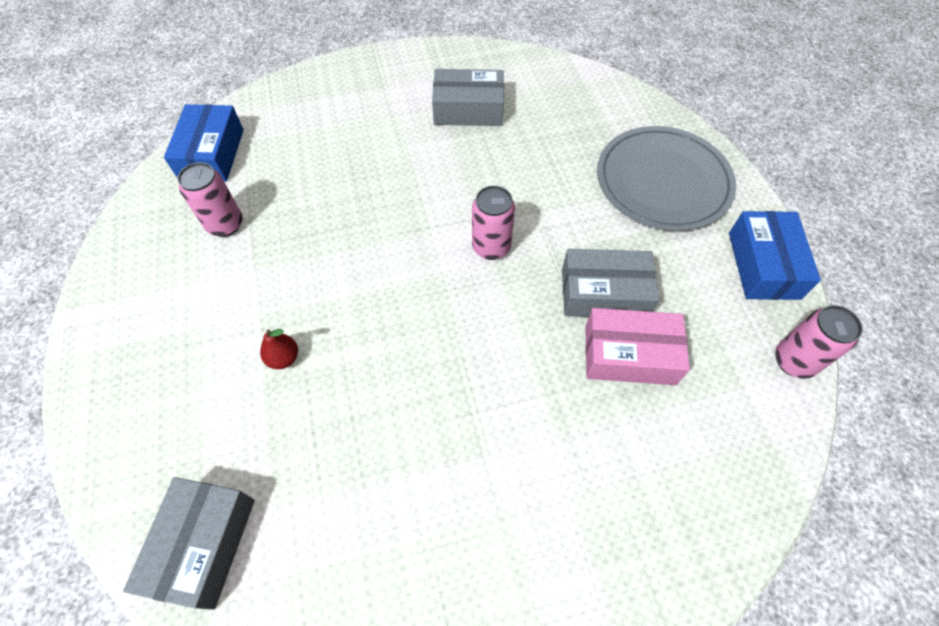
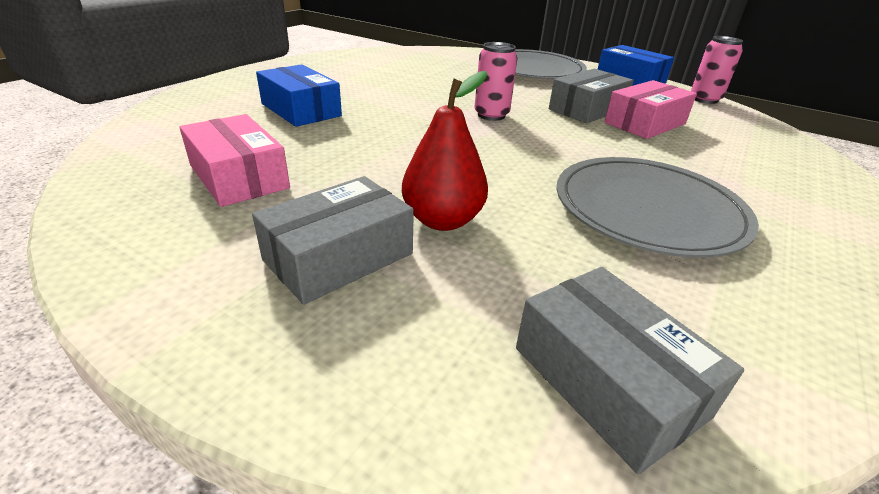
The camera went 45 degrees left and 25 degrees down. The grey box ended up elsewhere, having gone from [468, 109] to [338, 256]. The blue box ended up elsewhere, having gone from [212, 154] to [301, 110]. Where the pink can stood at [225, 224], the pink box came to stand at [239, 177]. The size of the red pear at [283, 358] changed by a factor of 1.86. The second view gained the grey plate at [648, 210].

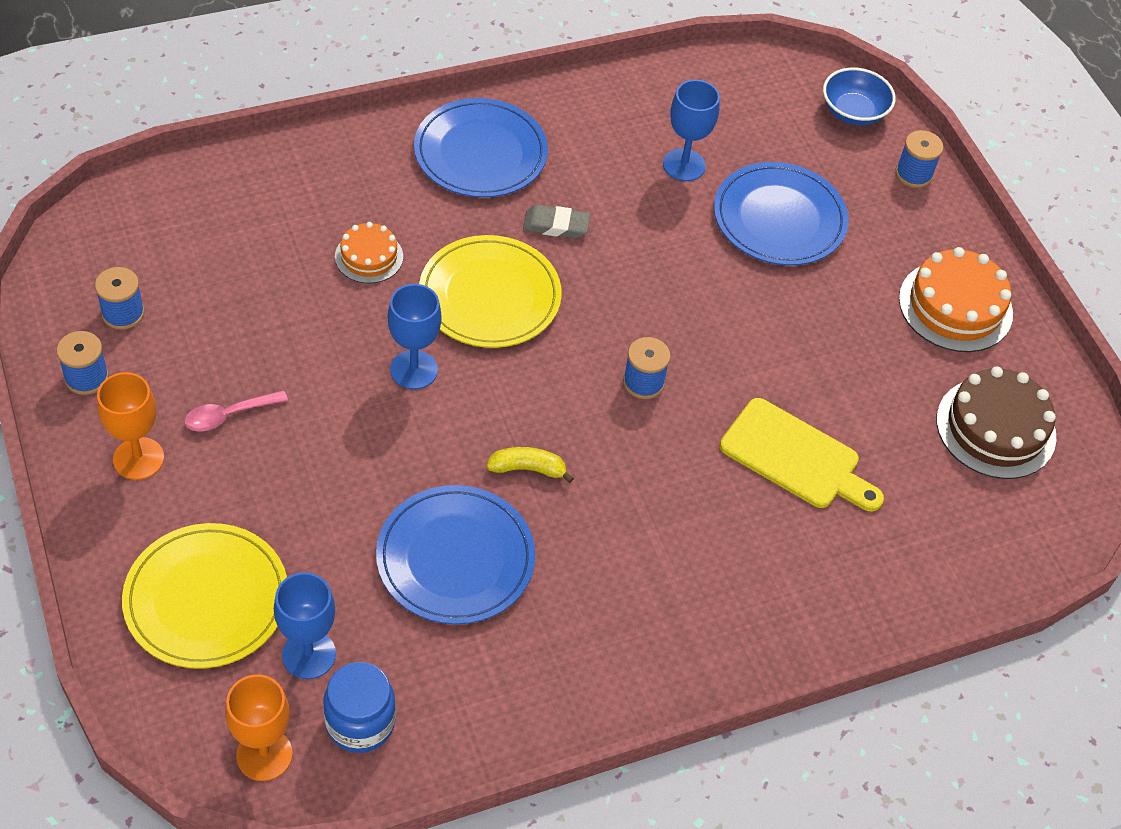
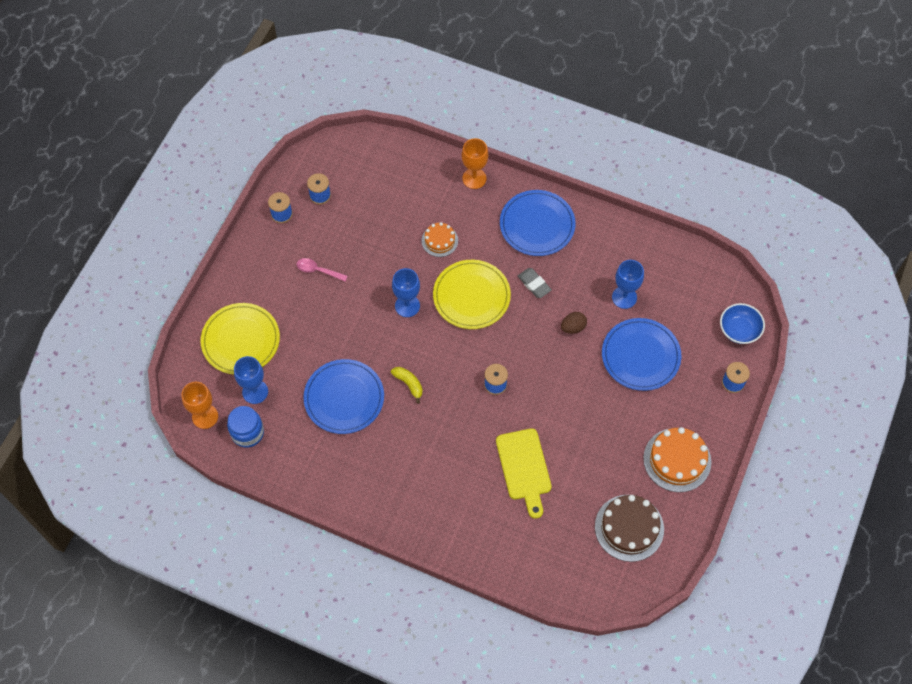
The camera went 50 degrees right and 10 degrees up. The orange goblet ended up elsewhere, having gone from [138, 458] to [474, 178]. The second view gained the brown egg at [573, 327].

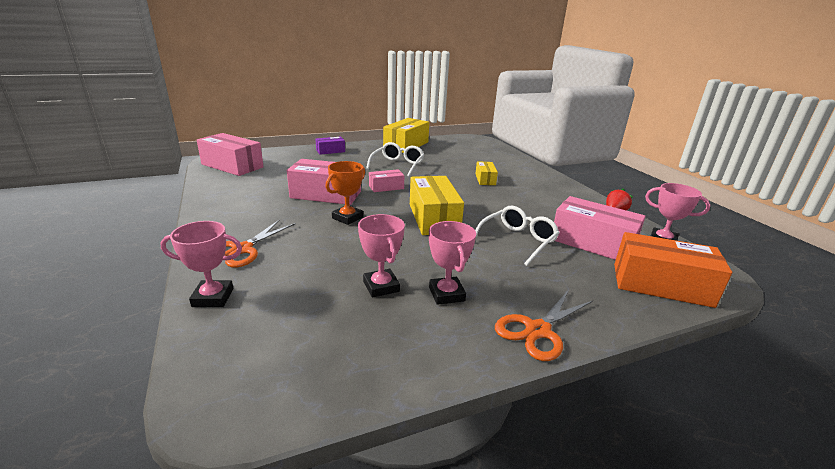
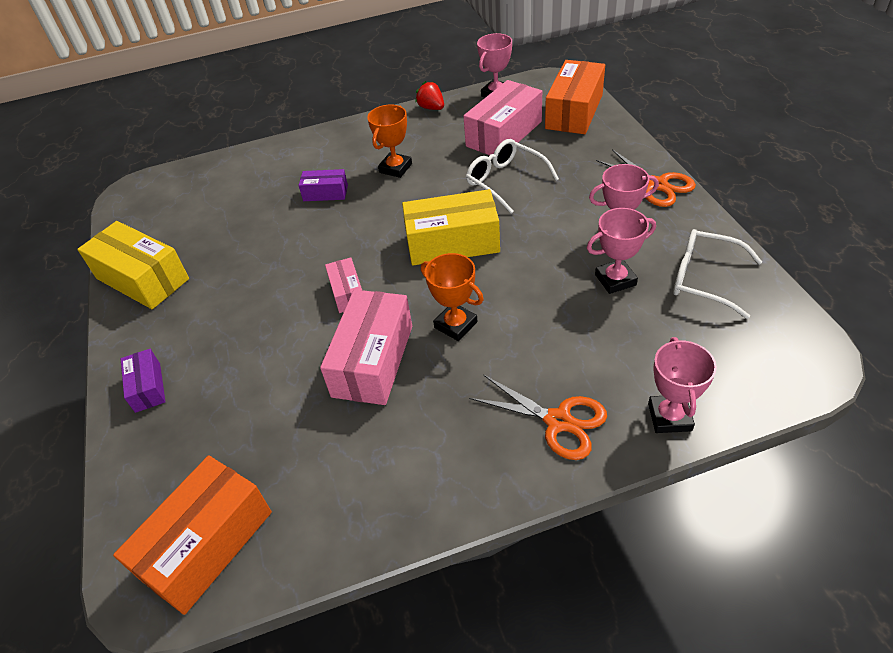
The camera went 80 degrees left and 20 degrees up. What was the pink box at [232, 166] turned into the orange box at [206, 544]. The white glasses ended up elsewhere, having gone from [398, 165] to [703, 279]. What was the yellow box at [485, 179] turned into the purple box at [325, 193]. The second view gained the orange trophy at [395, 168].

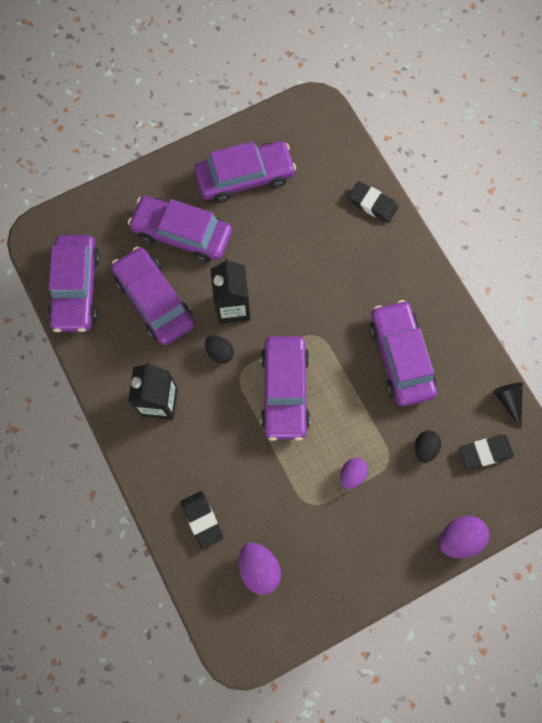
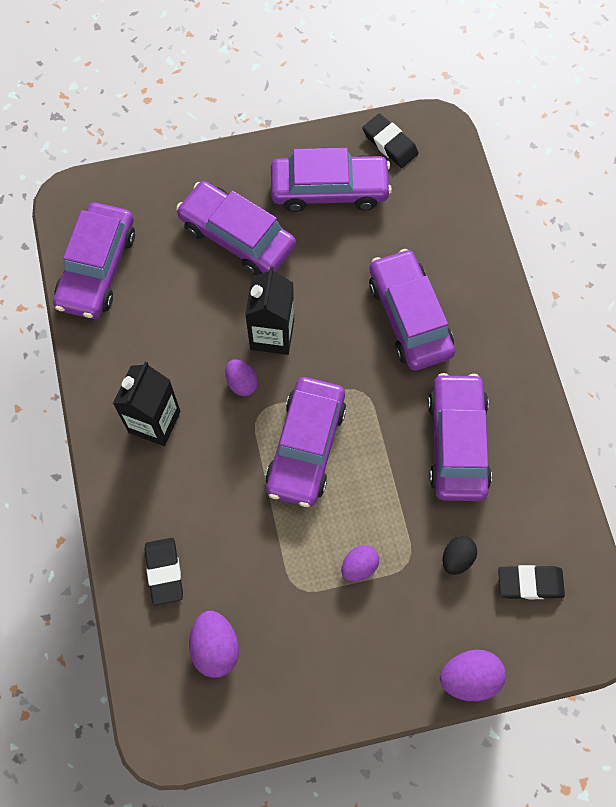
The camera went 15 degrees right and 5 degrees down. The black eraser ended up elsewhere, having gone from [372, 204] to [390, 143]. The purple car ended up elsewhere, having gone from [155, 300] to [409, 317]. What was the black egg at [220, 352] turned into the purple egg at [242, 383]. The second view lost the black cone at [508, 401].

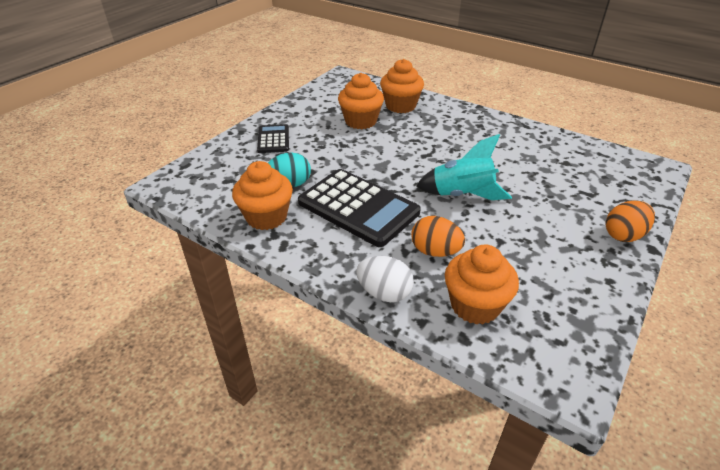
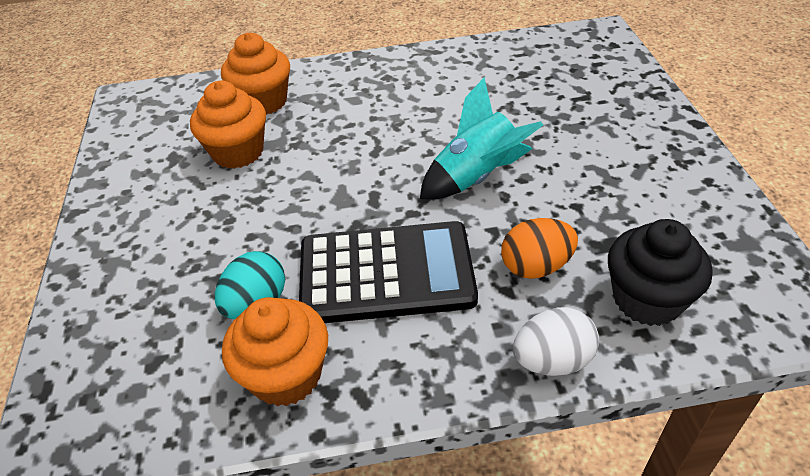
The camera went 40 degrees left and 5 degrees up. The second view lost the black calculator at [273, 139]. The second view lost the orange egg at [623, 235]. What was the orange cupcake at [475, 305] turned into the black cupcake at [647, 299].

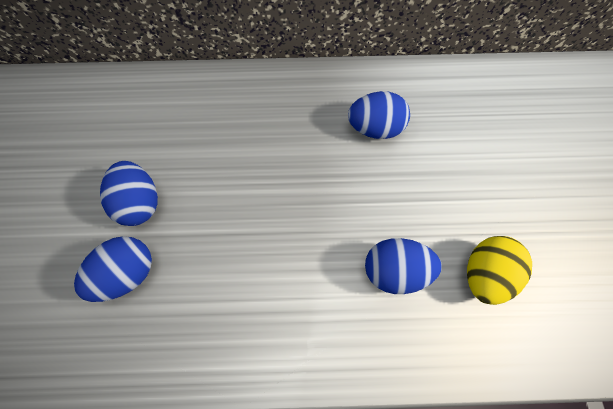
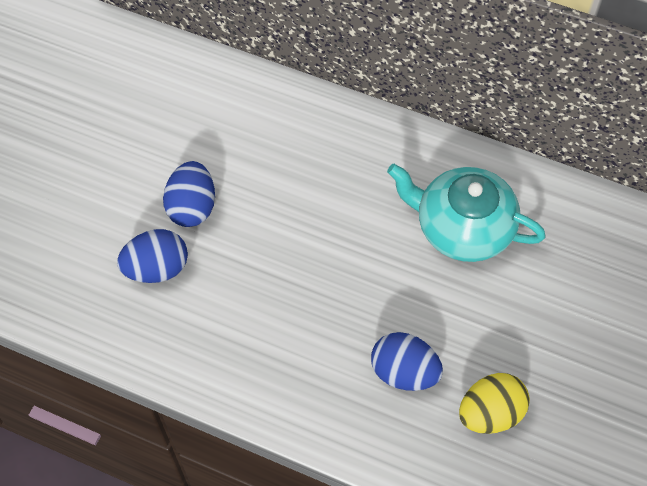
The camera went 25 degrees right and 5 degrees down. Where the blue egg stood at [375, 129], the turquoise teapot came to stand at [462, 227].

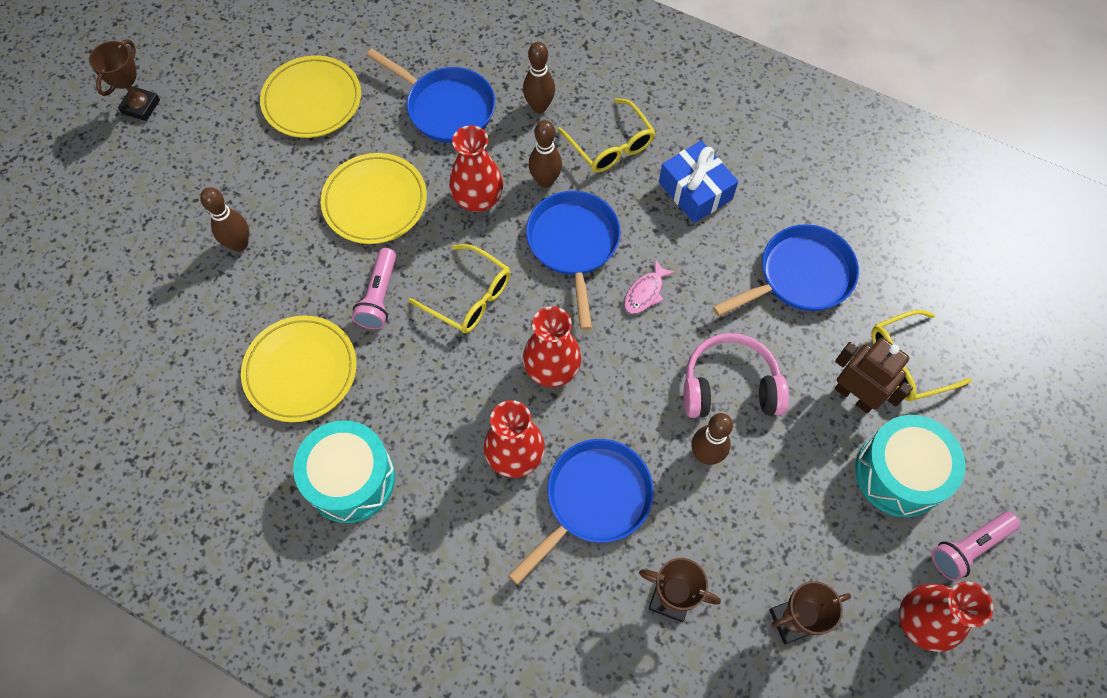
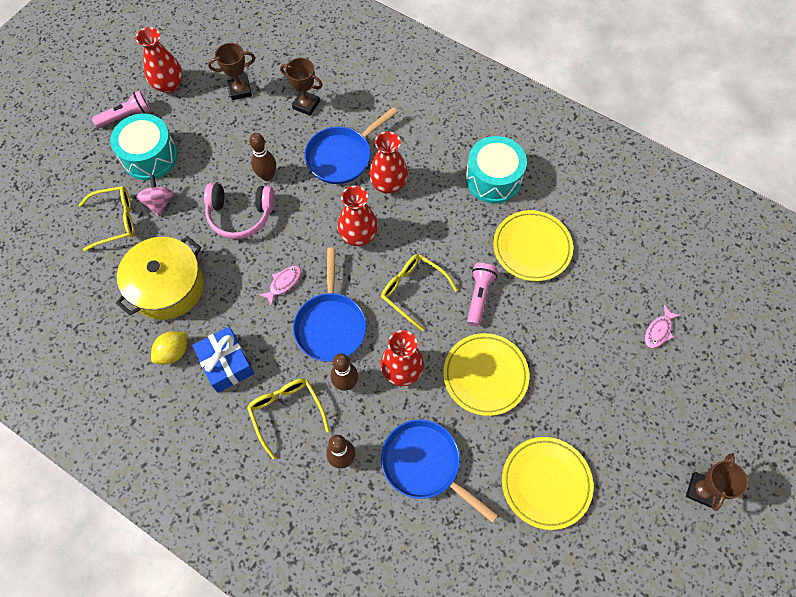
The camera went 175 degrees left and 0 degrees up. The second view lost the brown bowling pin at [239, 244]. Where the blue pan stood at [799, 276], the yellow pot came to stand at [167, 286]. Where the brown robot stood at [854, 395], the pink spinning top came to stand at [159, 203]. The second view gained the pink fish at [658, 331]. The second view gained the yellow lemon at [173, 352].

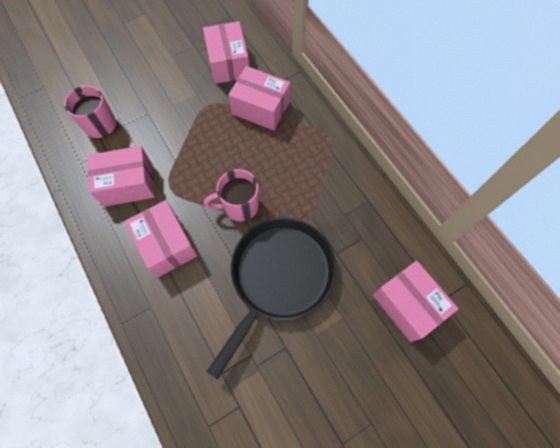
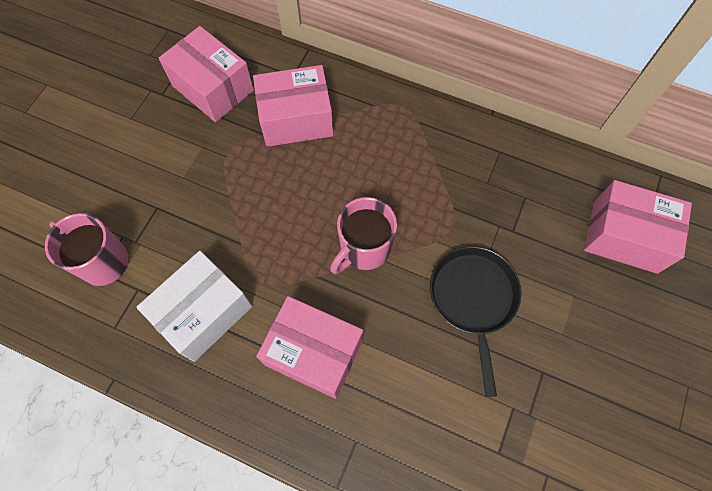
The camera went 35 degrees left and 0 degrees up. What was the pink box at [128, 184] turned into the white box at [203, 313]. The size of the black pan at [279, 277] changed by a factor of 0.63.

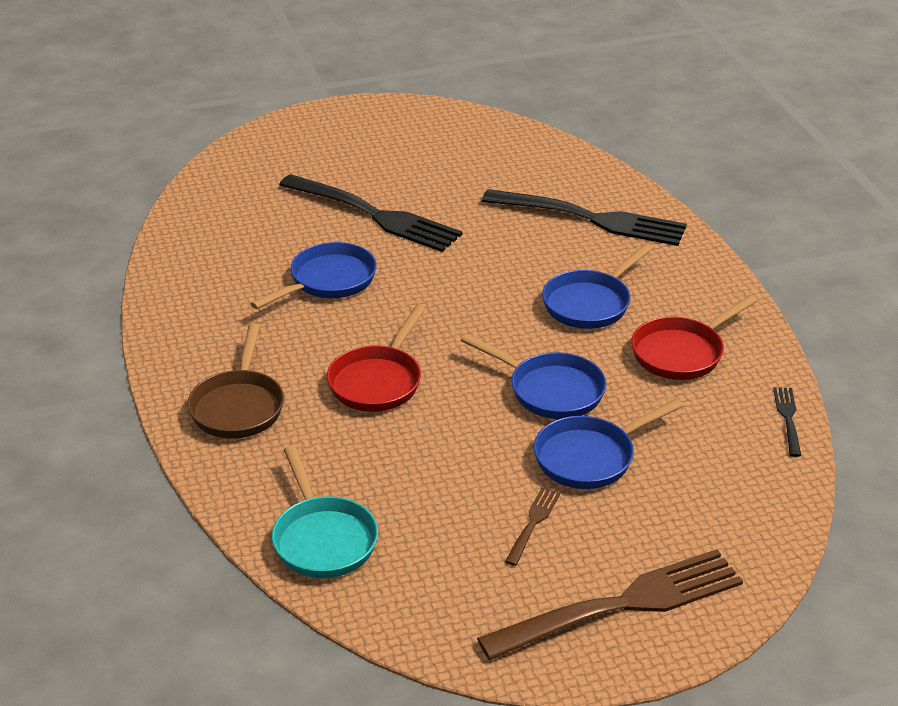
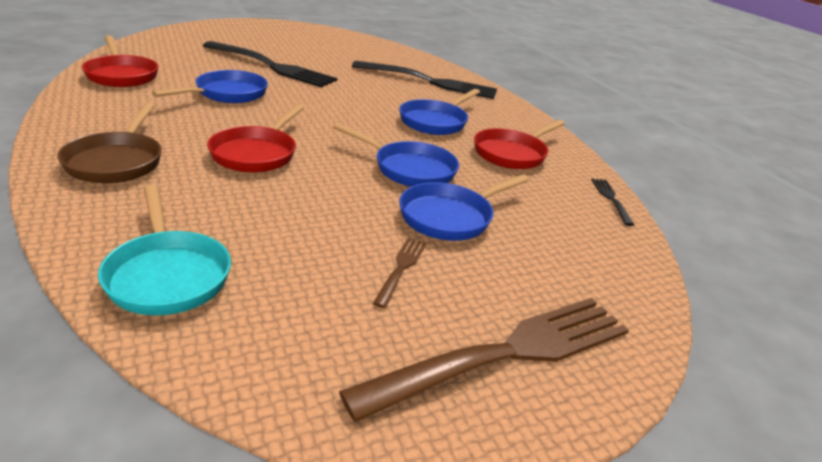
The camera went 10 degrees left and 5 degrees down. The second view gained the red pan at [121, 75].

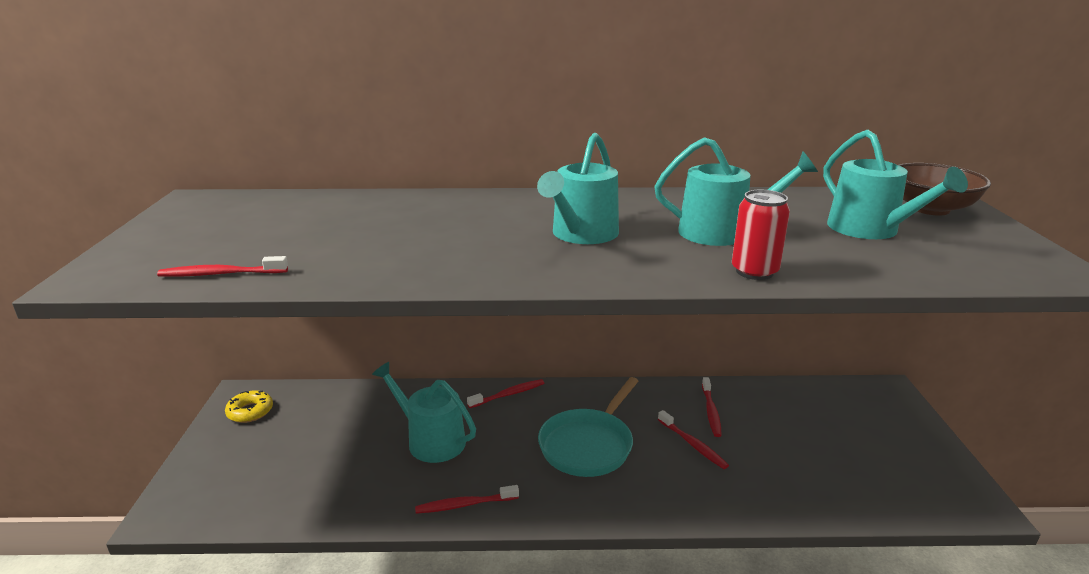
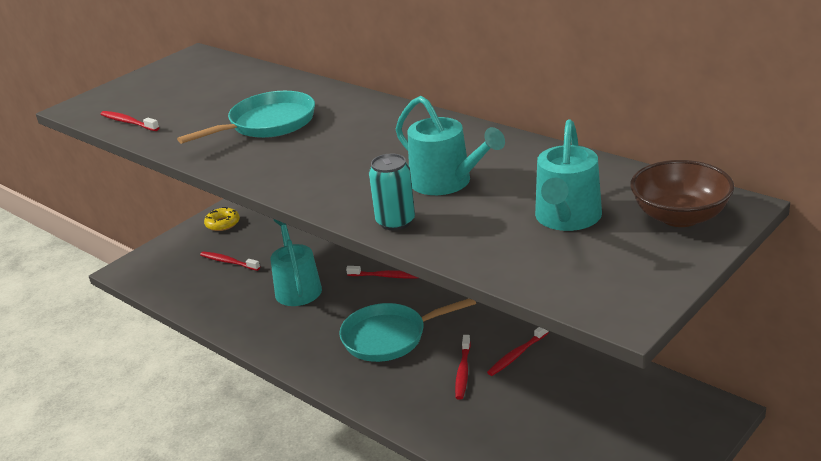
The camera went 45 degrees right and 5 degrees up. The second view lost the turquoise watering can at [581, 234]. What was the red can at [754, 271] turned into the turquoise can at [395, 222]. The red toothbrush ended up elsewhere, having gone from [464, 505] to [228, 262]. The second view gained the turquoise pan at [267, 124].

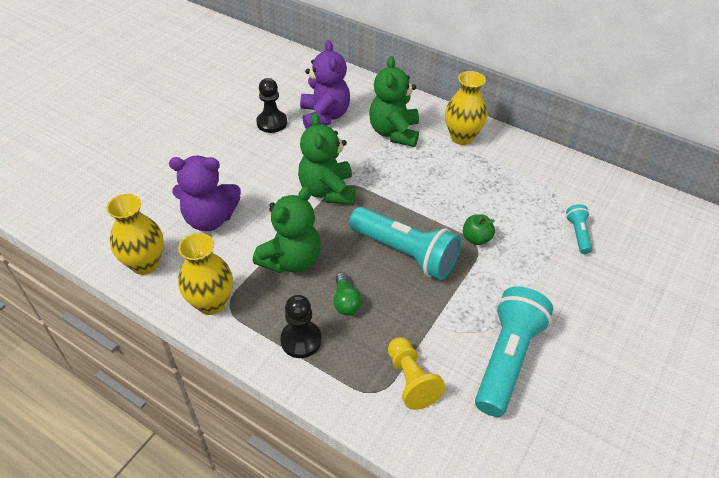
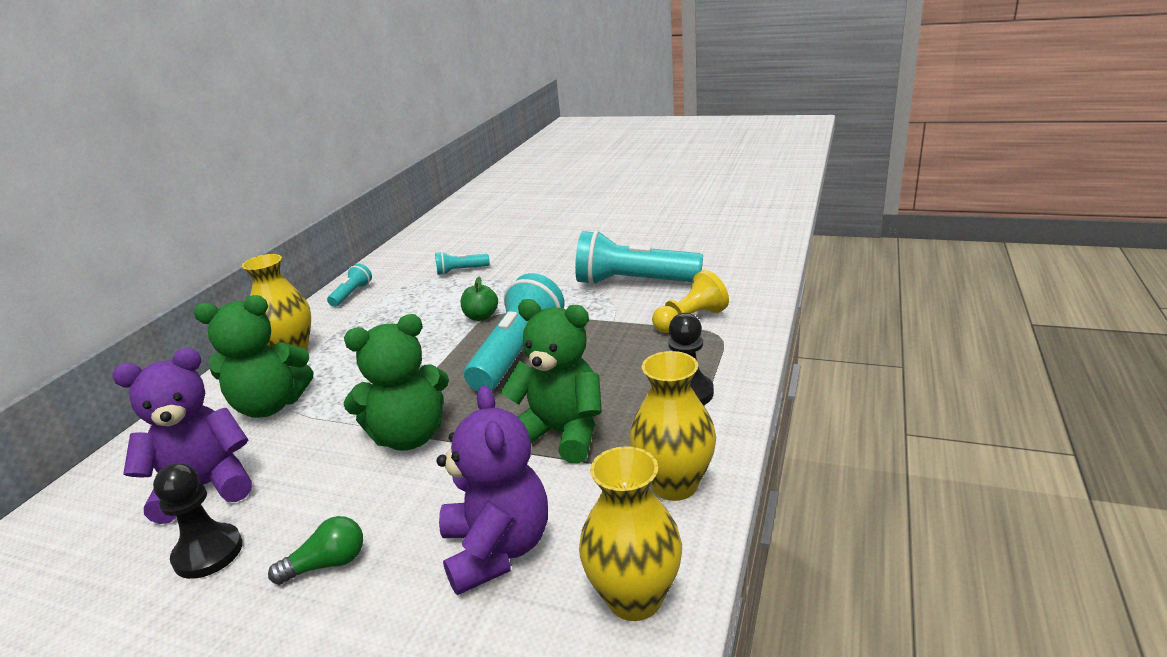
The camera went 100 degrees left and 20 degrees down. The green light bulb ended up elsewhere, having gone from [346, 301] to [327, 564]. The second view gained the turquoise flashlight at [352, 294].

